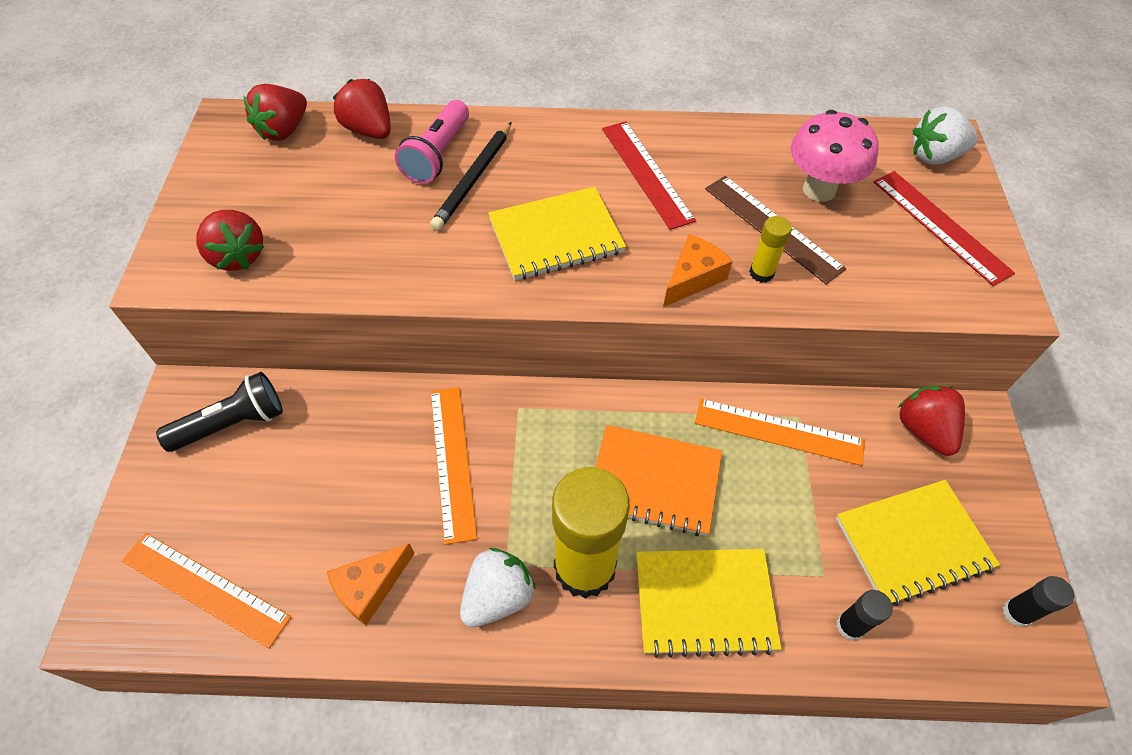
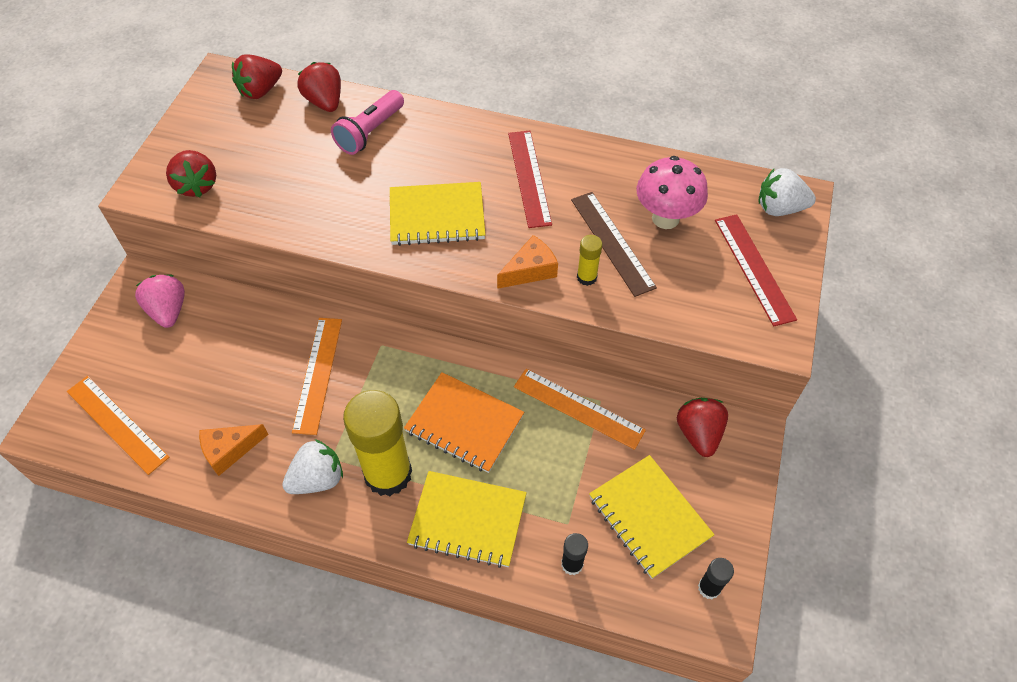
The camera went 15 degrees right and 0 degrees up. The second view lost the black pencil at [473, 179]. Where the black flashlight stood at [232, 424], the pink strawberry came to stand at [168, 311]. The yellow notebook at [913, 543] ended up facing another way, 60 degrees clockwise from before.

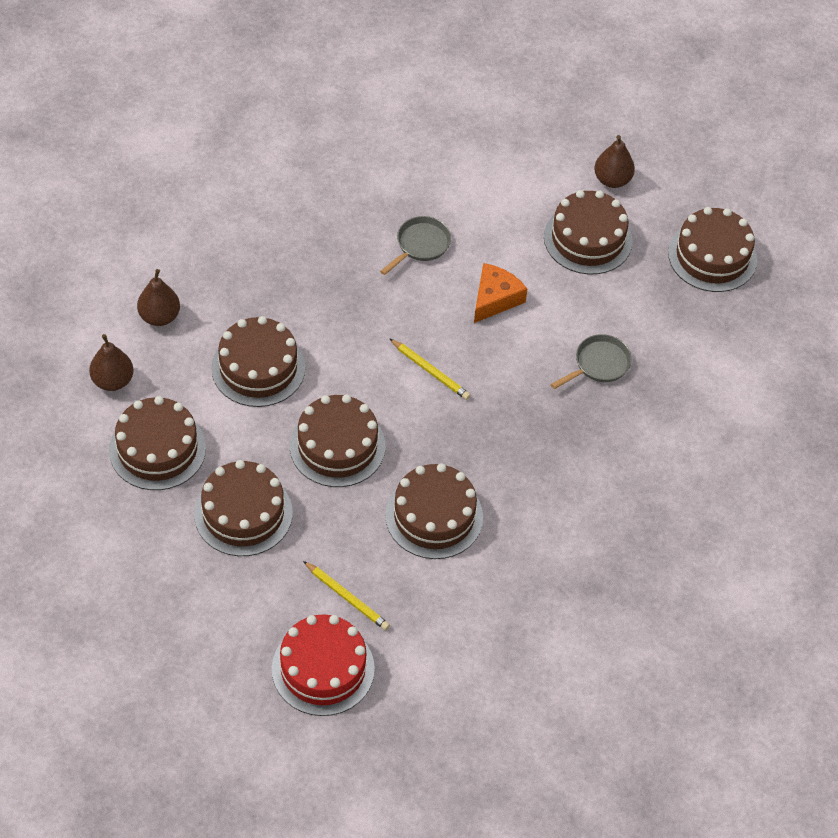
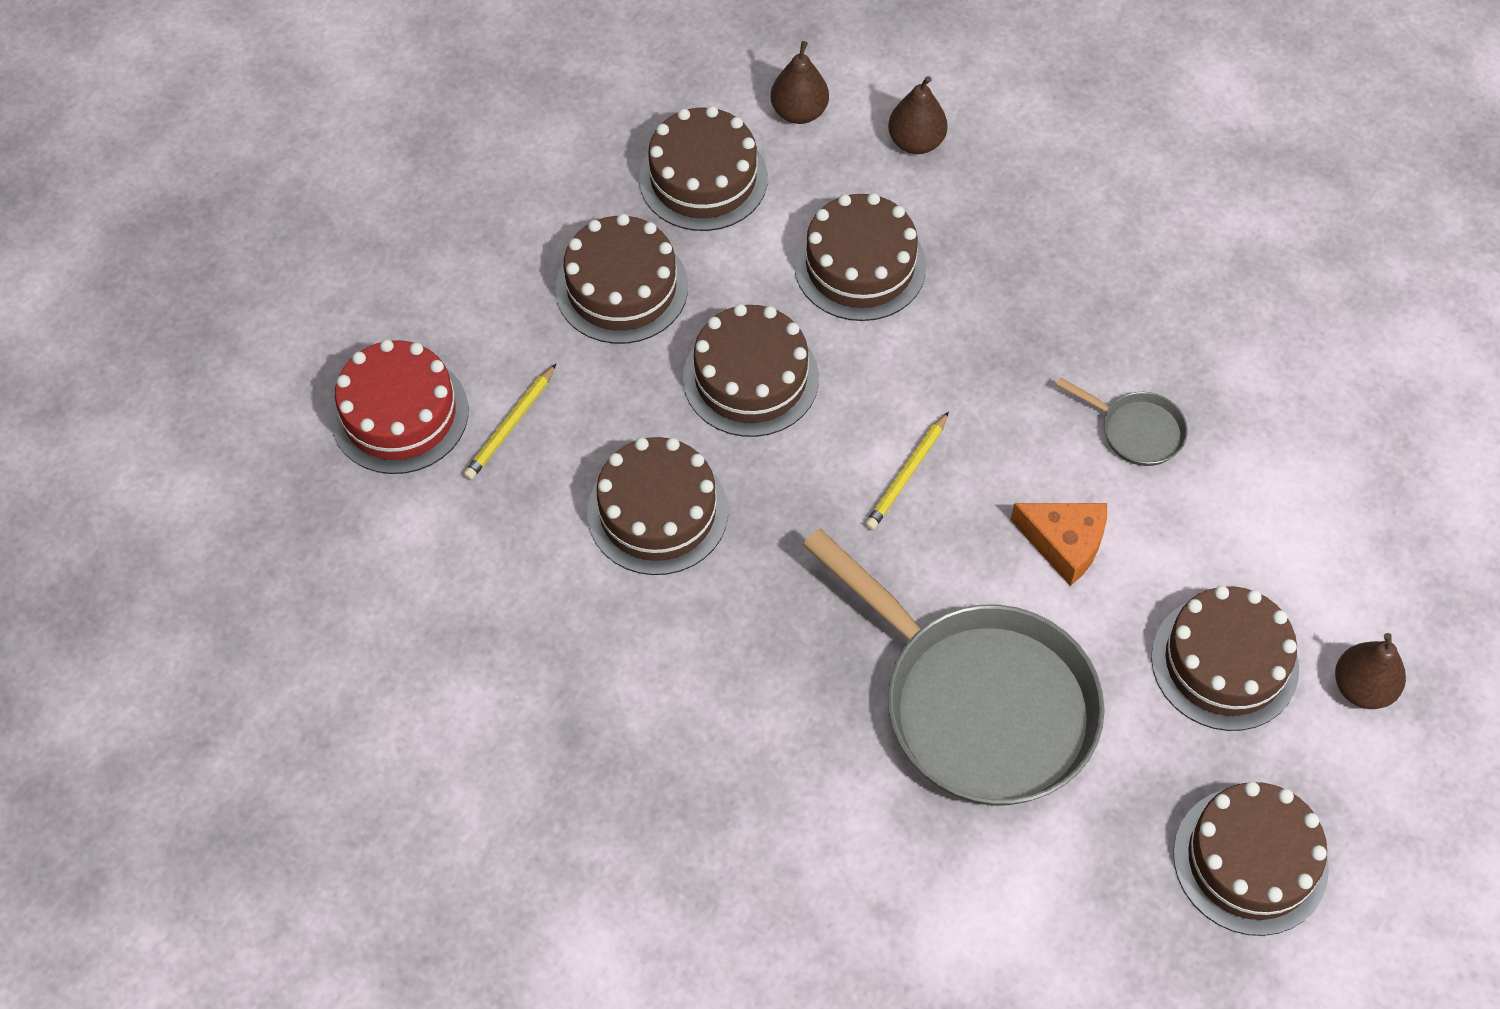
The camera went 85 degrees right and 5 degrees up. The size of the grey pan at [599, 364] changed by a factor of 2.38.

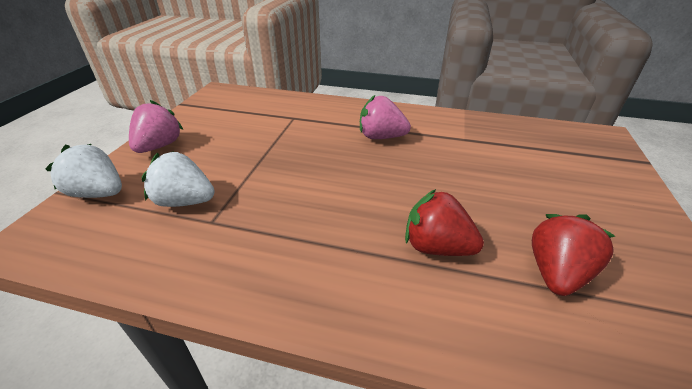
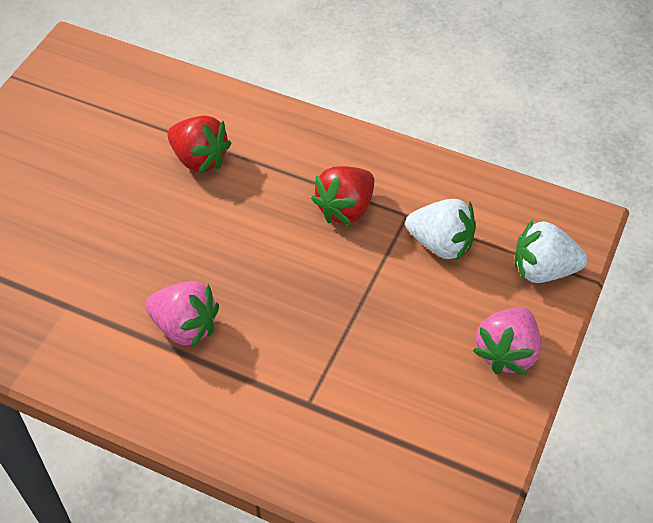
The camera went 170 degrees left and 15 degrees up. The white strawberry at [99, 193] ended up facing another way, 150 degrees clockwise from before. The red strawberry ended up elsewhere, having gone from [556, 273] to [345, 209].

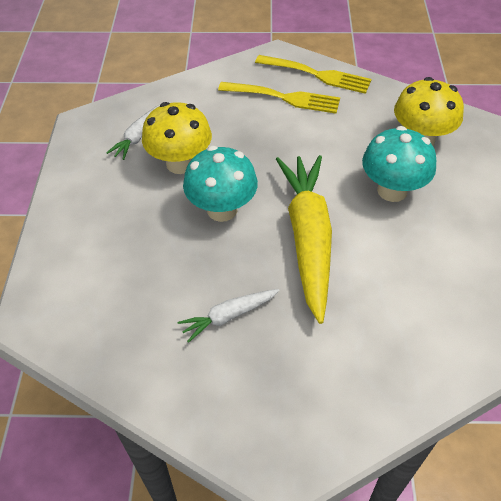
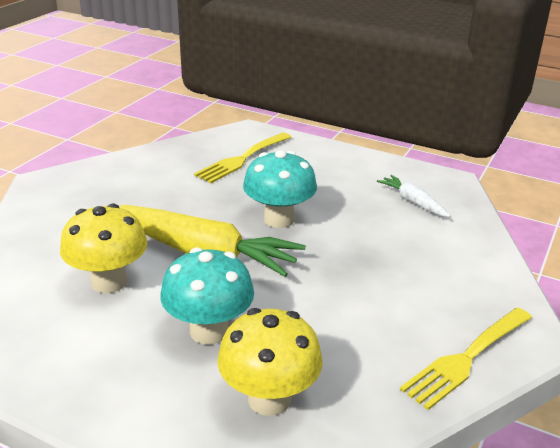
The camera went 115 degrees right and 20 degrees down. The yellow fork ended up elsewhere, having gone from [284, 98] to [242, 159]. The yellow mushroom ended up elsewhere, having gone from [180, 163] to [109, 282]. The second view lost the white carrot at [229, 316].

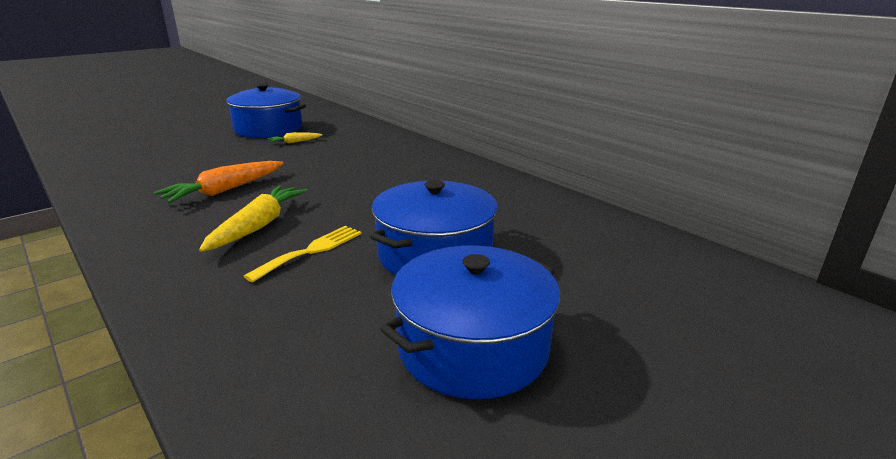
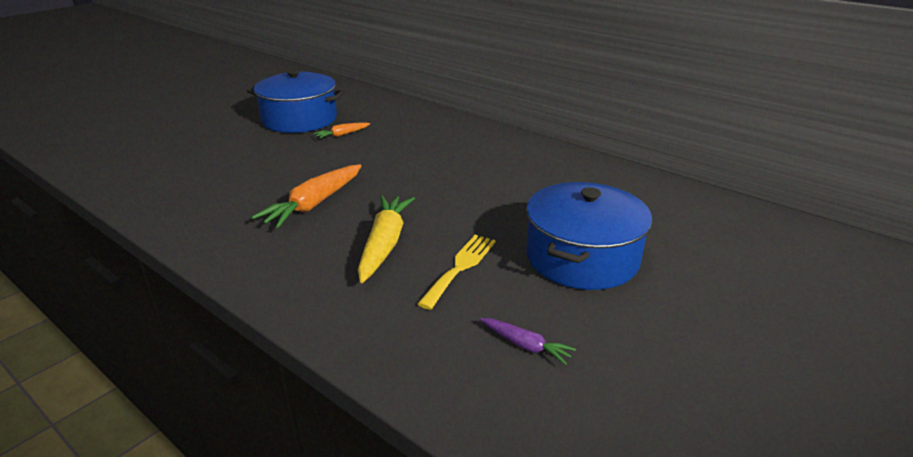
The camera went 10 degrees left and 5 degrees up. What was the yellow carrot at [295, 142] turned into the orange carrot at [342, 134]. The second view lost the blue pot at [472, 347]. The second view gained the purple carrot at [525, 345].

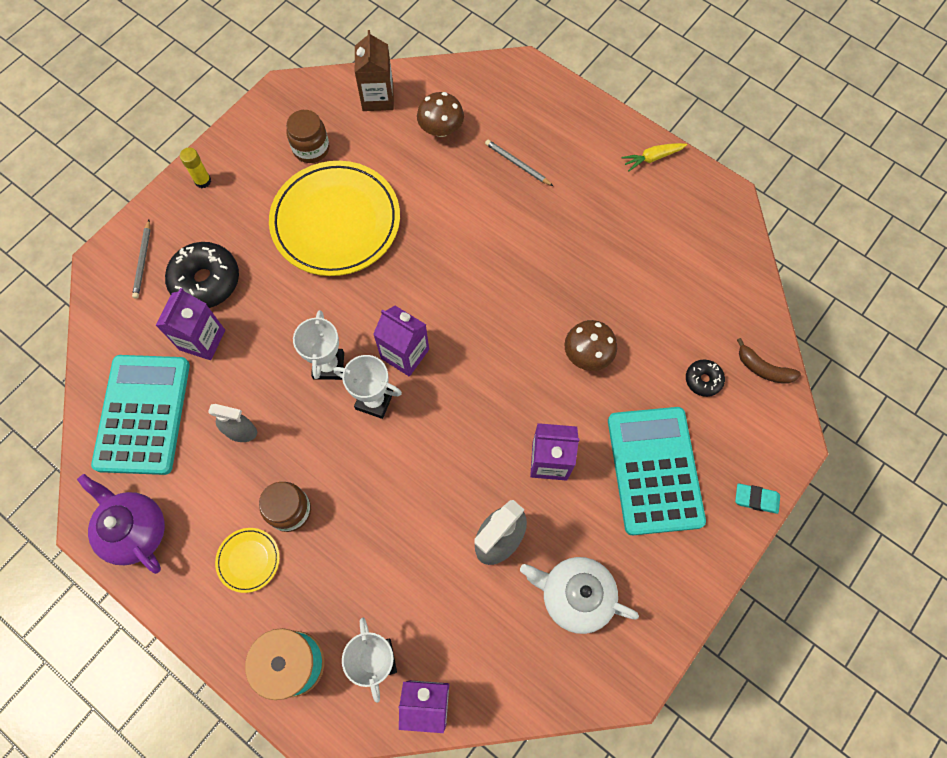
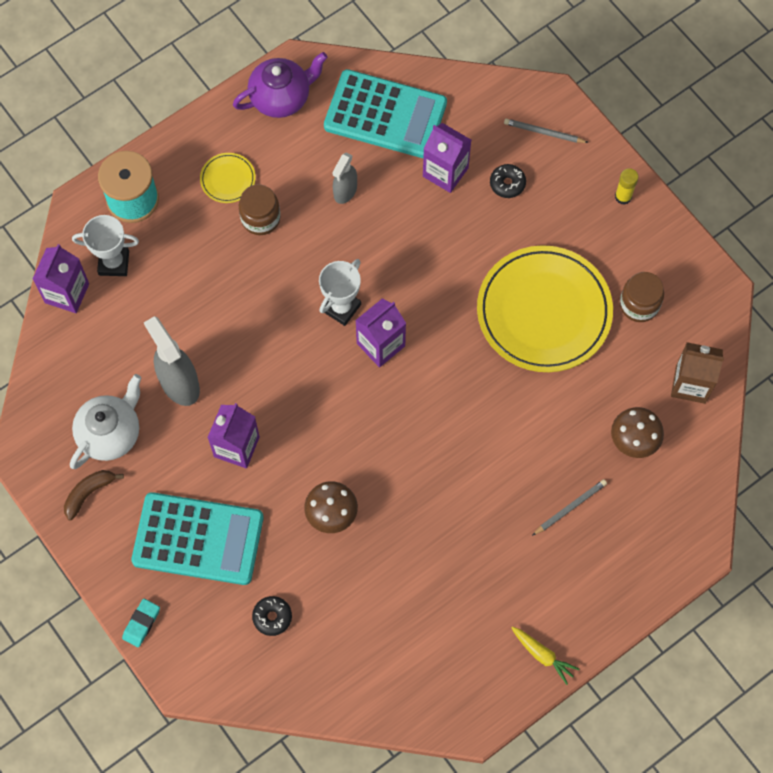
The camera went 105 degrees right and 0 degrees up. The yellow carrot at [652, 158] ended up facing another way, 135 degrees clockwise from before. The size of the black donut at [206, 281] changed by a factor of 0.52. The second view lost the white trophy at [328, 366]. The brown banana ended up elsewhere, having gone from [763, 368] to [89, 493].

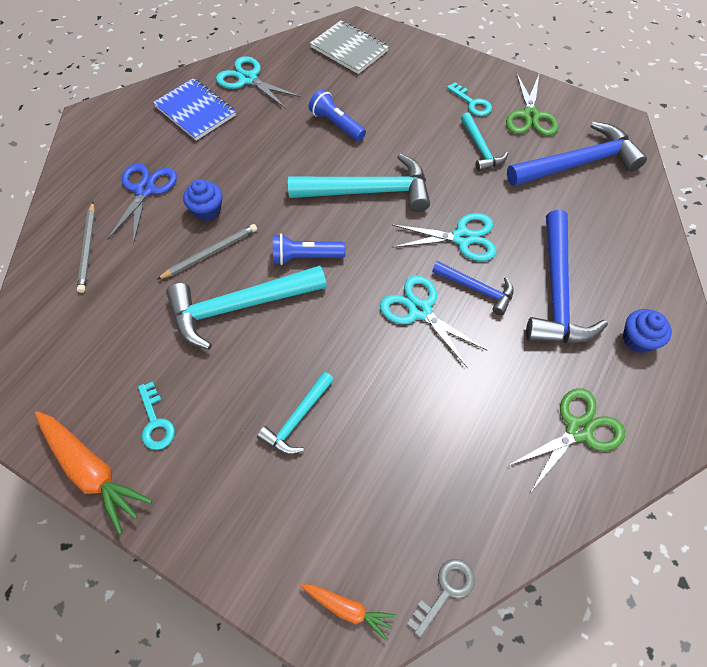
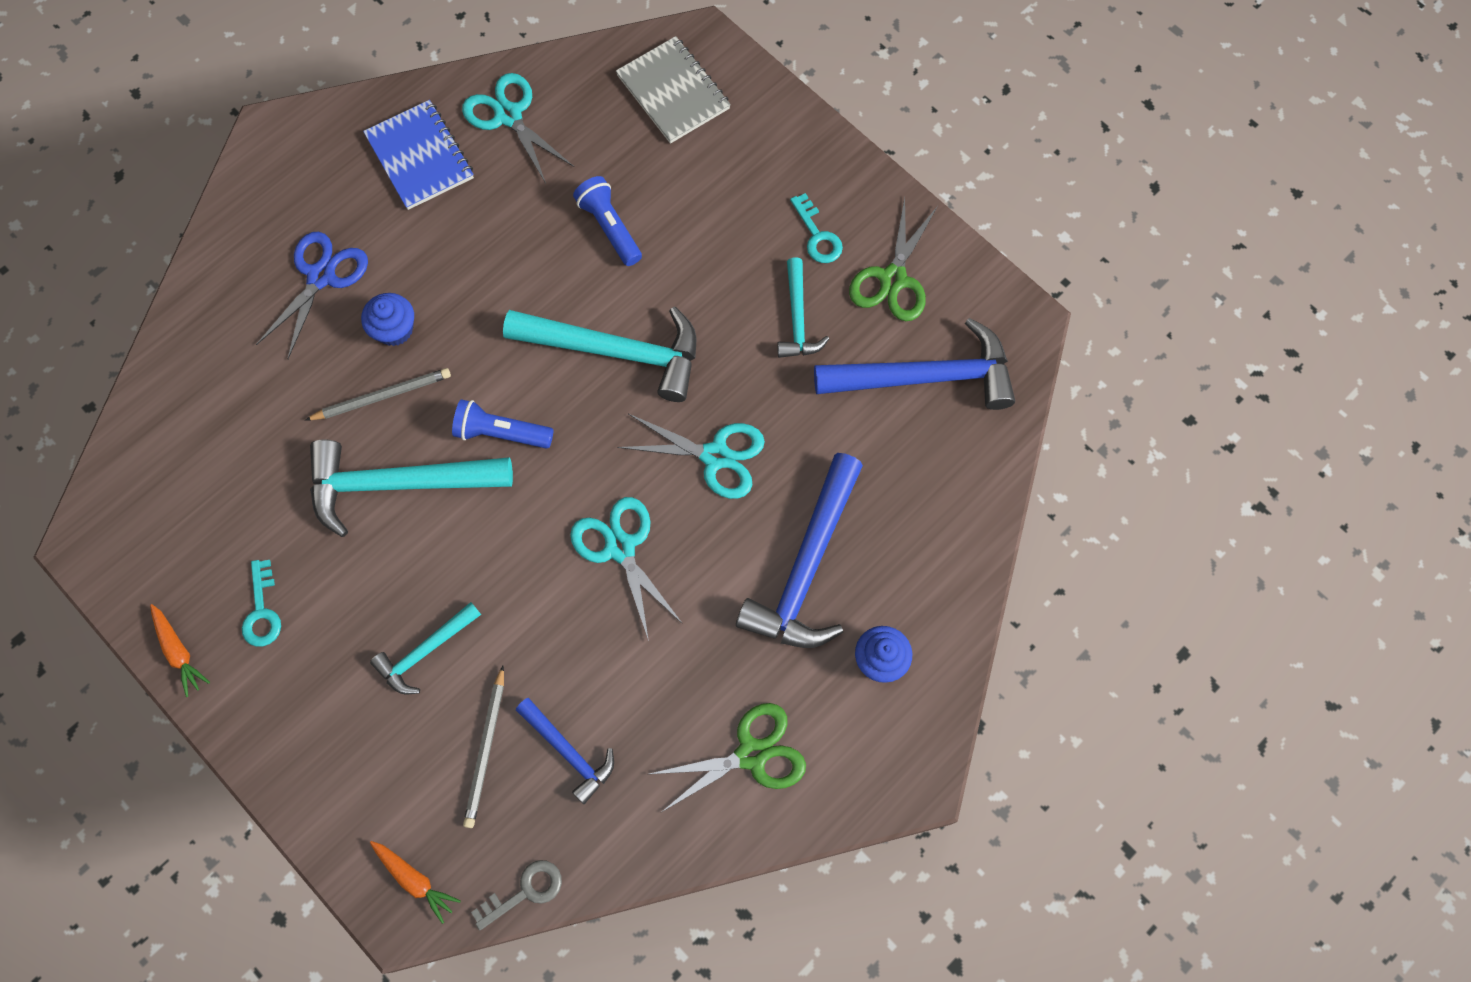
The camera went 15 degrees right and 10 degrees up. The grey pencil ended up elsewhere, having gone from [88, 248] to [486, 749]. The blue hammer ended up elsewhere, having gone from [476, 289] to [568, 752]. The size of the orange carrot at [92, 471] changed by a factor of 0.55.

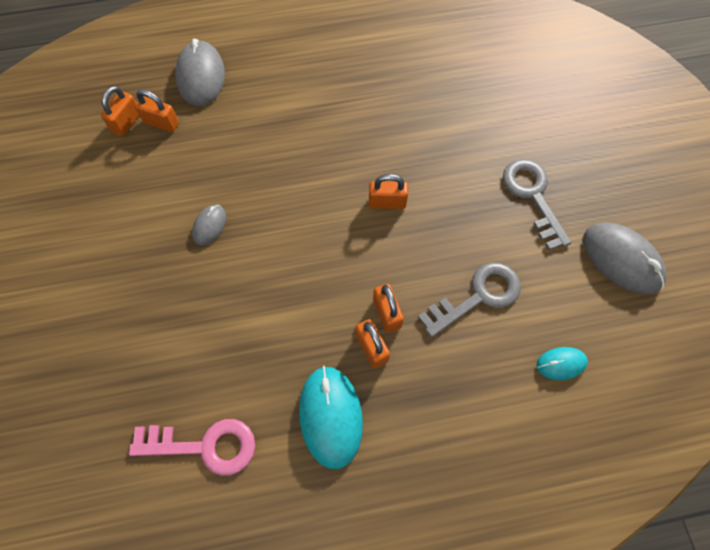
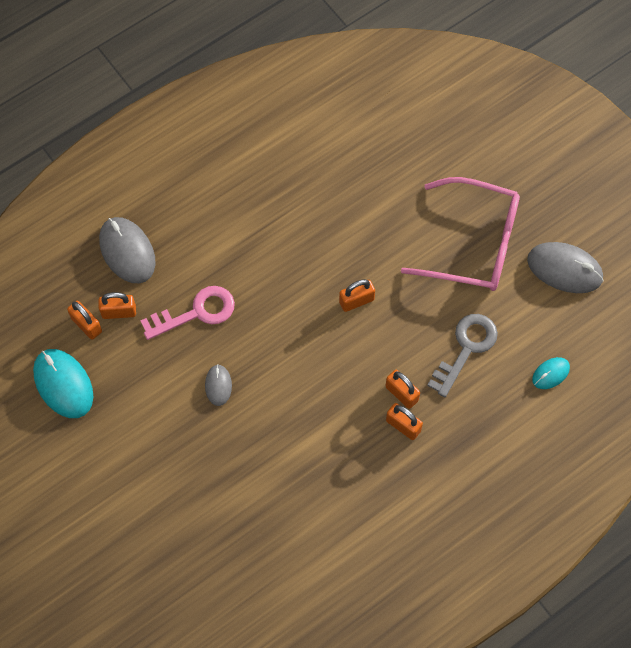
The camera went 25 degrees left and 0 degrees up. The orange padlock at [127, 122] ended up facing another way, 45 degrees counterclockwise from before. Where the grey key stood at [532, 196], the pink glasses came to stand at [473, 244]. The turquoise mouse ended up elsewhere, having gone from [330, 416] to [63, 384]. The pink key ended up elsewhere, having gone from [204, 446] to [196, 312].

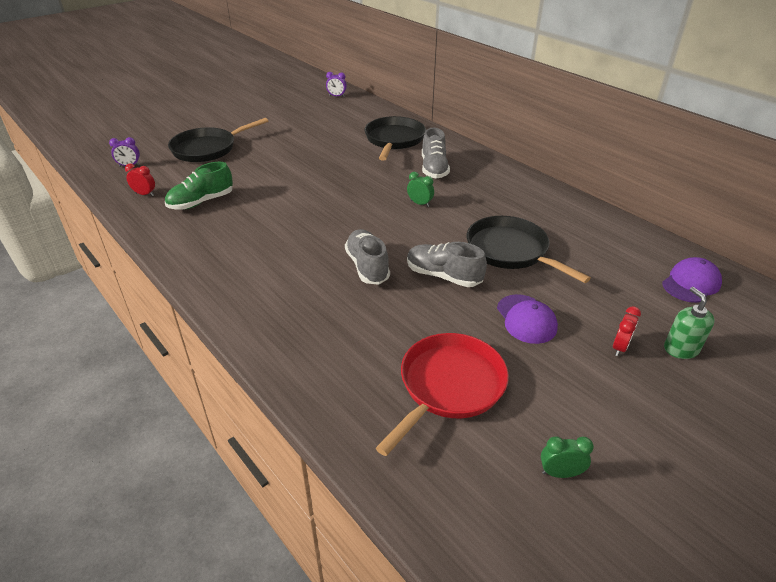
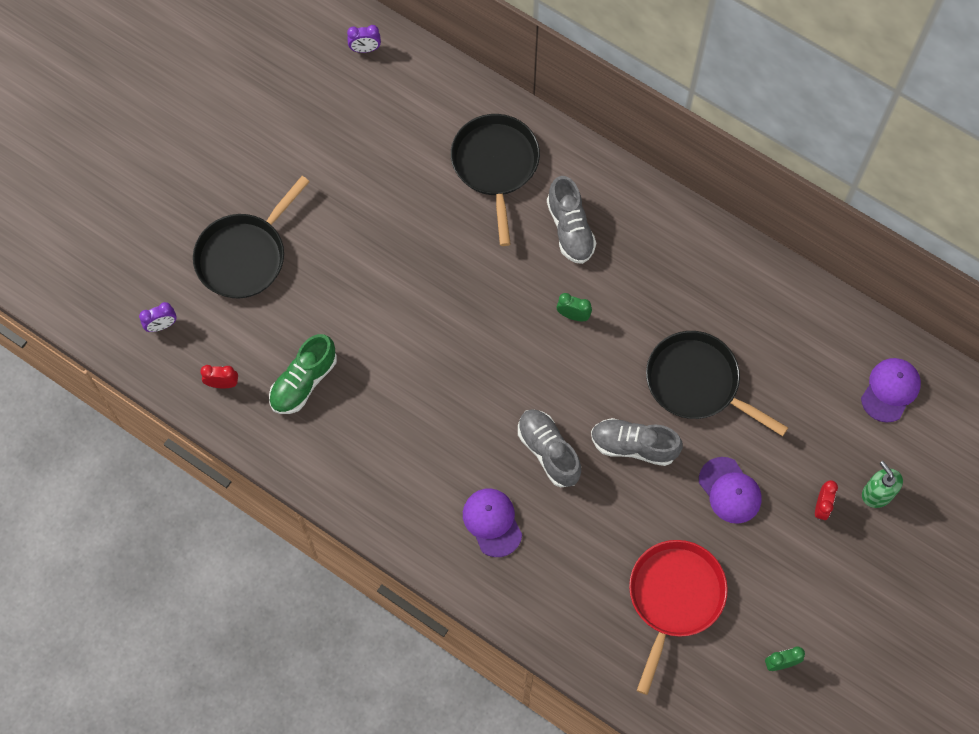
The camera went 15 degrees left and 30 degrees up. The second view gained the purple cap at [492, 522].

